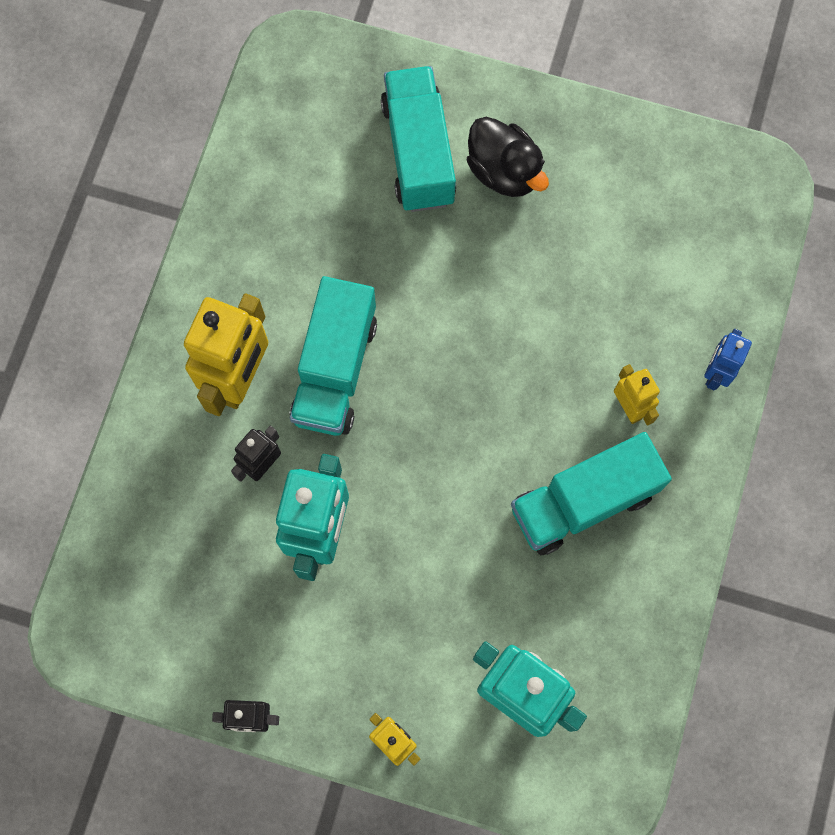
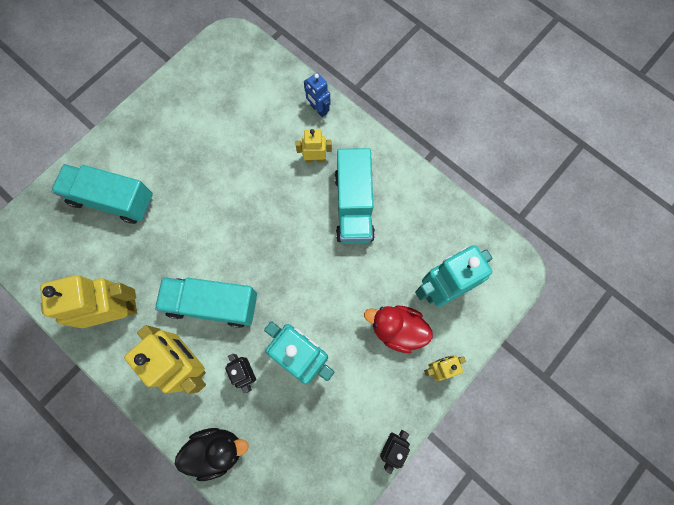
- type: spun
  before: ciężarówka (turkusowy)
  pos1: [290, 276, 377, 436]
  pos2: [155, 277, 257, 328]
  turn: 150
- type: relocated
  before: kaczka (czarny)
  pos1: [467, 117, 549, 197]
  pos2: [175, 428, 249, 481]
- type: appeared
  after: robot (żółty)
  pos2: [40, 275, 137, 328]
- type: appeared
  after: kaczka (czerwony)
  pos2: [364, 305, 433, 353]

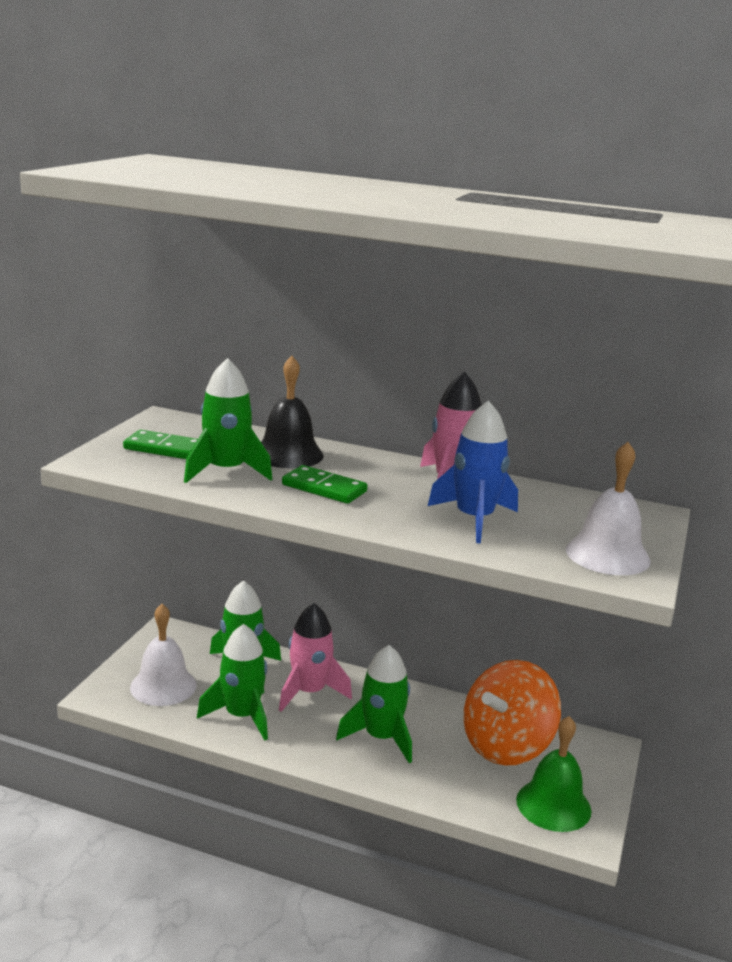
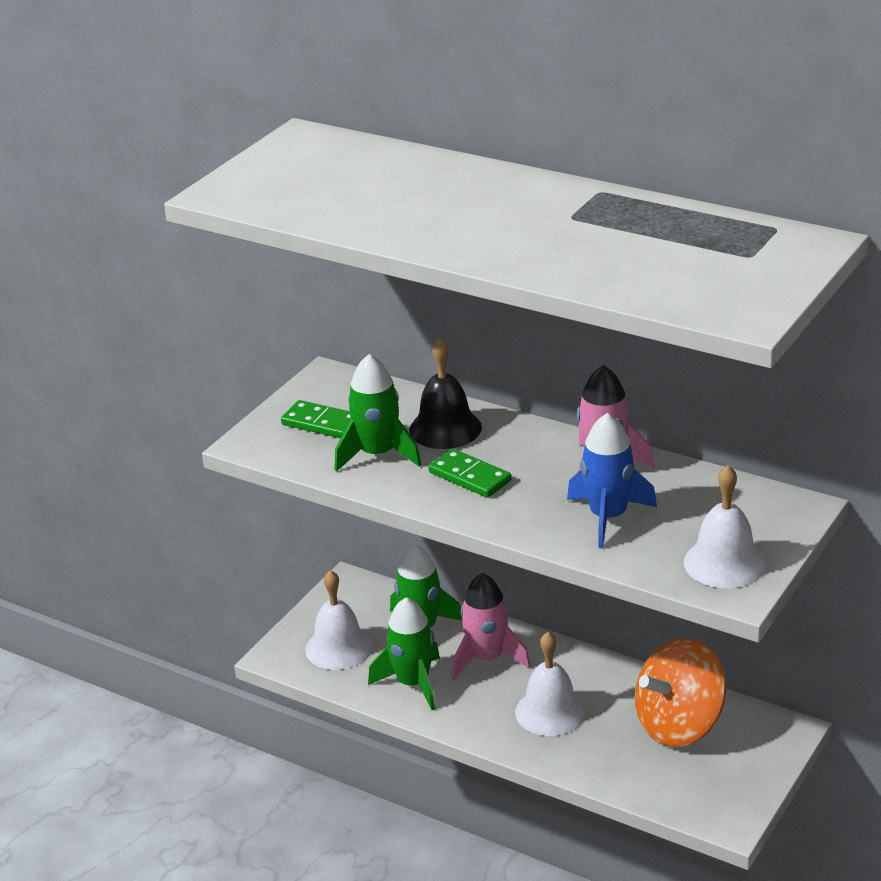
- type: exchanged
  before: rakieta (zielony)
  after: dzwonek (biały)
  pos1: [336, 645, 412, 763]
  pos2: [515, 632, 586, 736]
- type: missing
  before: dzwonek (zielony)
  pos1: [516, 716, 591, 832]

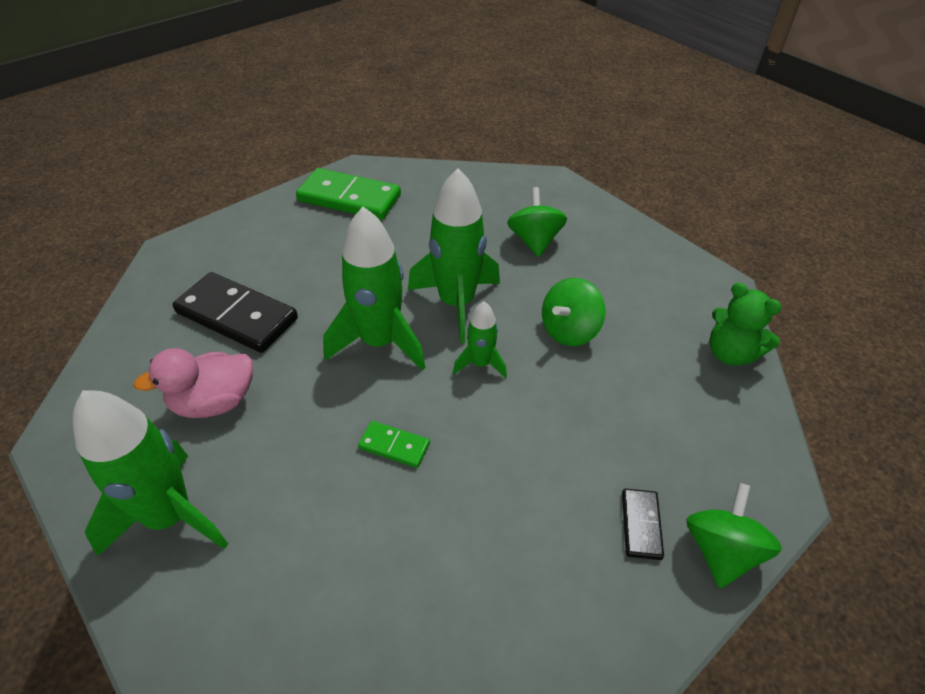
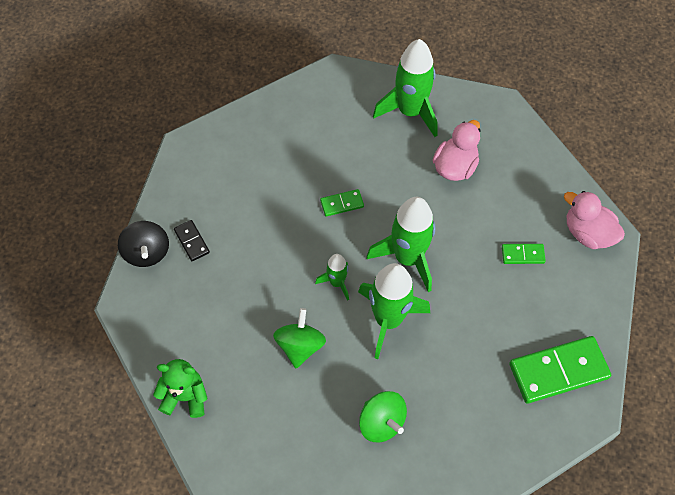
- type: missing
  before: kostka domina (czarny)
  pos1: [172, 272, 298, 353]
- type: colour
  before: bączek (zielony)
  after: bączek (czarny)
  pos1: [686, 483, 782, 588]
  pos2: [118, 221, 169, 267]
- type: appeared
  after: kostka domina (zielony)
  pos2: [502, 244, 546, 264]
- type: appeared
  after: kaczka (różowy)
  pos2: [564, 191, 625, 249]

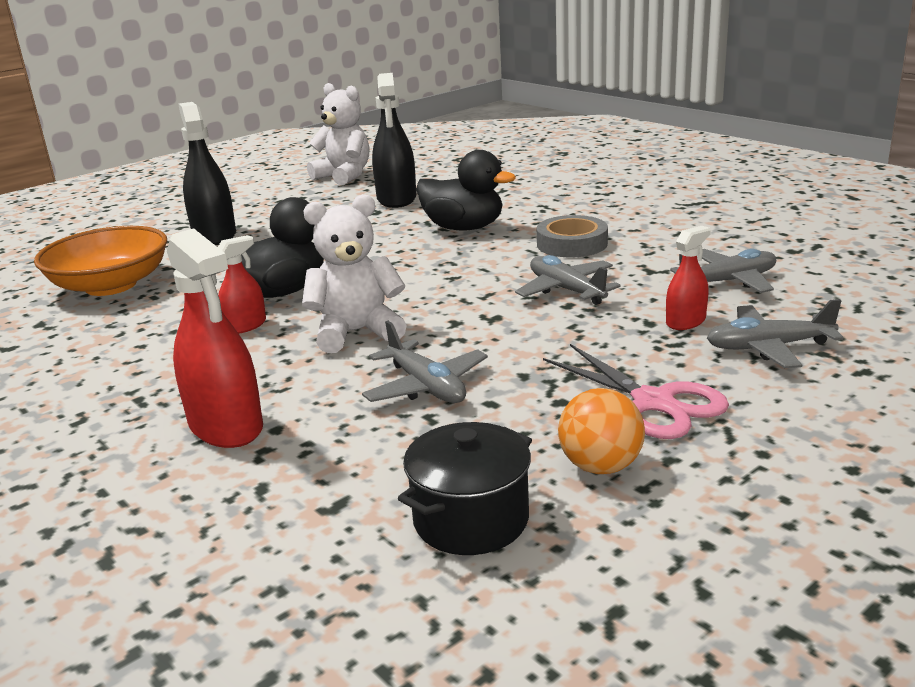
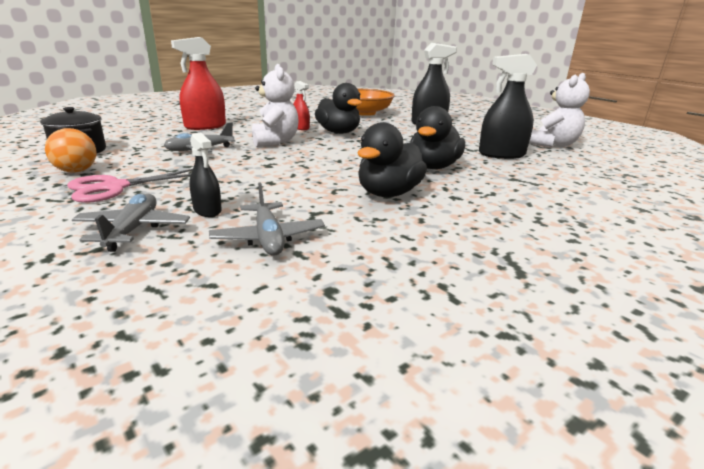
- type: missing
  before: samolot (szary)
  pos1: [515, 255, 621, 305]
- type: exchanged
  before: taśma klejąca (szary)
  after: kaczka (czarny)
  pos1: [537, 215, 608, 258]
  pos2: [358, 122, 427, 197]
- type: colour
  before: spryskiwacz (czerwony)
  after: spryskiwacz (czarny)
  pos1: [666, 226, 711, 330]
  pos2: [189, 133, 222, 217]

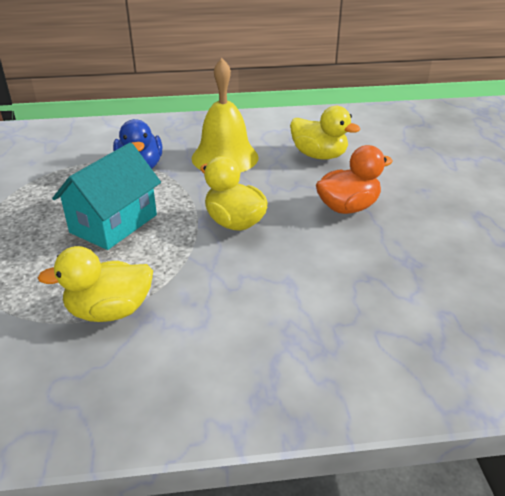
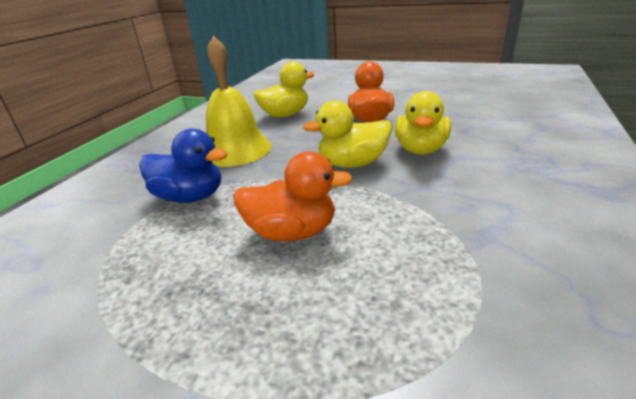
- type: relocated
  before: kaczka (żółty)
  pos1: [38, 246, 153, 322]
  pos2: [395, 91, 451, 155]
- type: exchanged
  before: domek (turkusowy)
  after: kaczka (pomarańczowy)
  pos1: [52, 143, 161, 250]
  pos2: [233, 151, 353, 241]

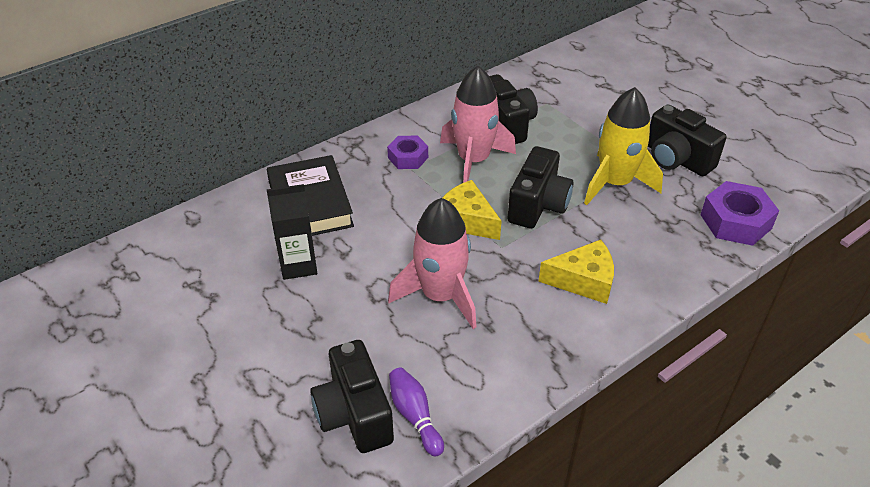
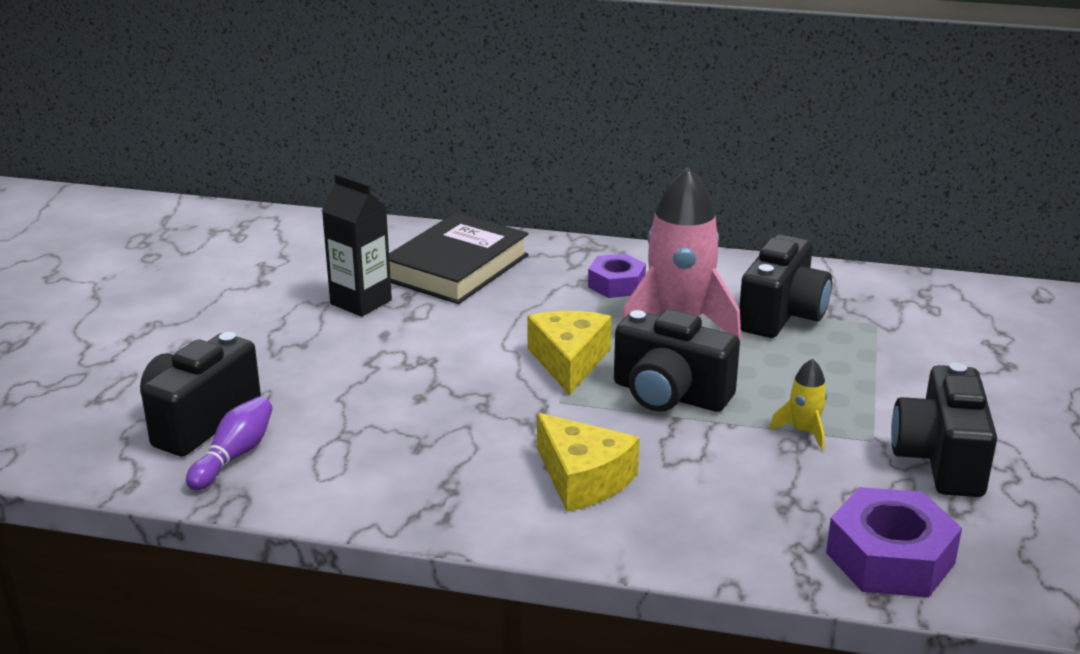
- type: missing
  before: rakieta (różowy)
  pos1: [388, 198, 477, 329]
- type: spun
  before: aparat fotograficzny (czarny)
  pos1: [507, 146, 573, 229]
  pos2: [614, 309, 740, 412]
  turn: 45
- type: size
  before: rakieta (żółty)
  pos1: [584, 87, 663, 205]
  pos2: [769, 359, 827, 450]
  scale: 0.44

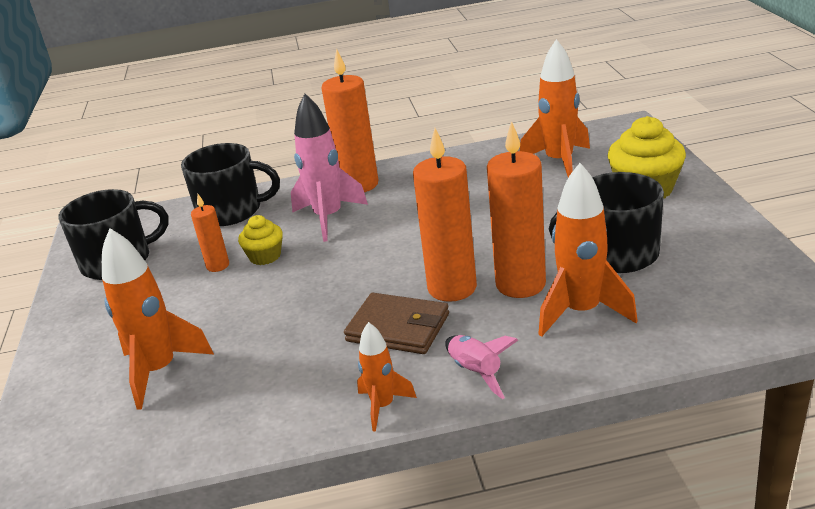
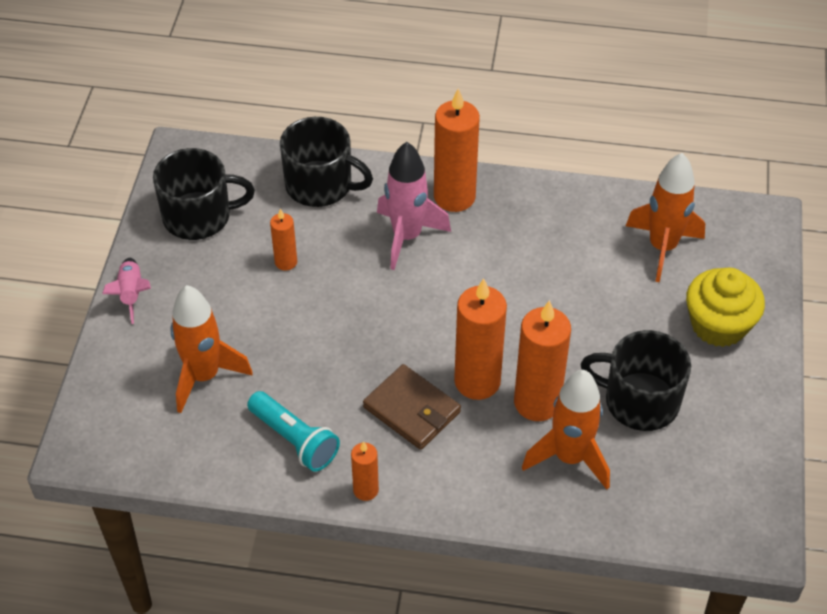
- type: missing
  before: muffinka (żółty)
  pos1: [238, 215, 283, 265]
- type: exchanged
  before: rakieta (pomarańczowy)
  after: świeca (pomarańczowy)
  pos1: [357, 322, 417, 432]
  pos2: [351, 441, 379, 501]
- type: relocated
  before: rakieta (różowy)
  pos1: [445, 335, 518, 399]
  pos2: [102, 258, 151, 324]
- type: appeared
  after: latarka (turkusowy)
  pos2: [247, 391, 340, 472]

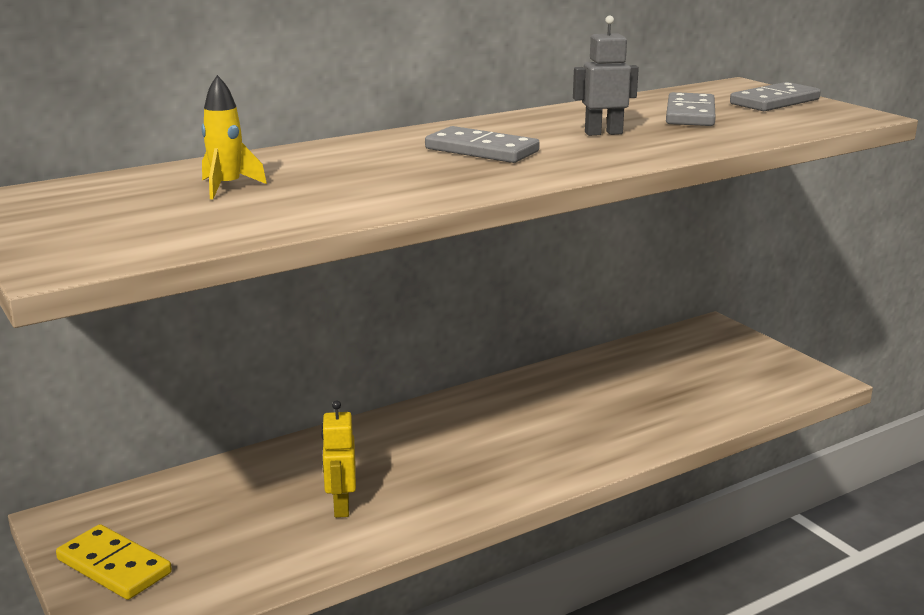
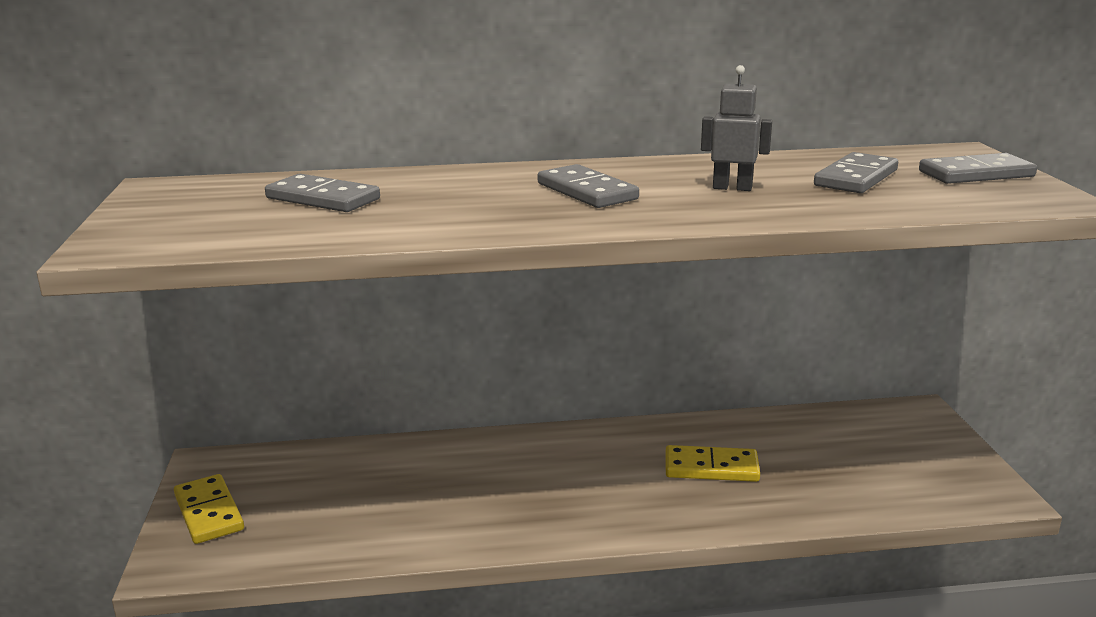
- type: exchanged
  before: rakieta (żółty)
  after: kostka domina (szary)
  pos1: [202, 75, 267, 199]
  pos2: [265, 174, 380, 212]
- type: missing
  before: robot (żółty)
  pos1: [321, 400, 356, 518]
- type: appeared
  after: kostka domina (żółty)
  pos2: [666, 445, 760, 482]

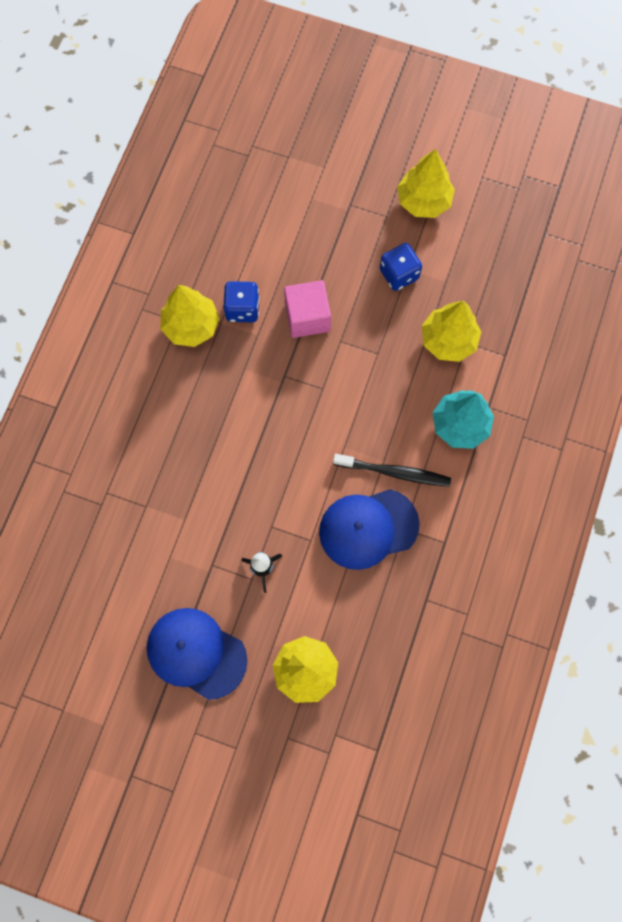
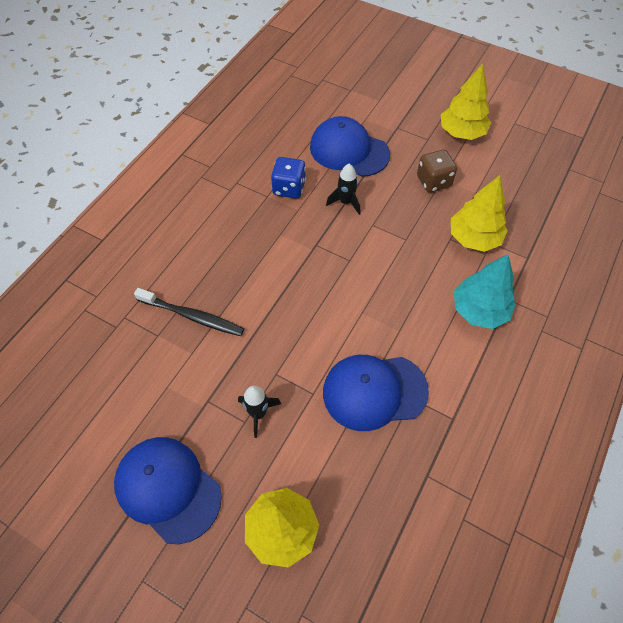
- type: missing
  before: drzewko (żółty)
  pos1: [161, 285, 220, 347]
- type: exchanged
  before: sześcian (różowy)
  after: rakieta (czarny)
  pos1: [284, 280, 331, 338]
  pos2: [326, 164, 360, 215]
- type: relocated
  before: szczoteczka do zębów (czarny)
  pos1: [333, 454, 451, 487]
  pos2: [134, 288, 244, 336]
- type: colour
  before: kostka do gry (niebieski)
  after: kostka do gry (brązowy)
  pos1: [380, 243, 422, 291]
  pos2: [417, 150, 457, 192]
- type: appeared
  after: czapka (niebieski)
  pos2: [310, 116, 390, 177]

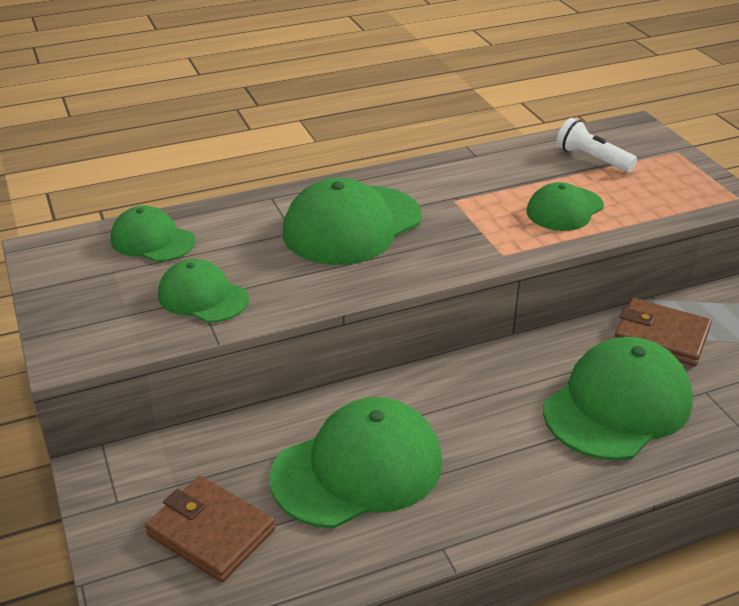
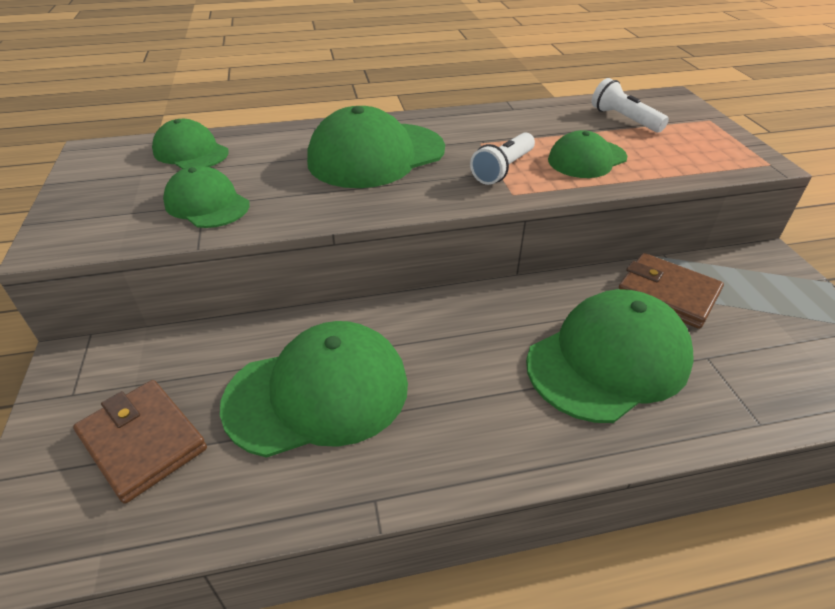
- type: appeared
  after: latarka (biały)
  pos2: [470, 132, 535, 185]

